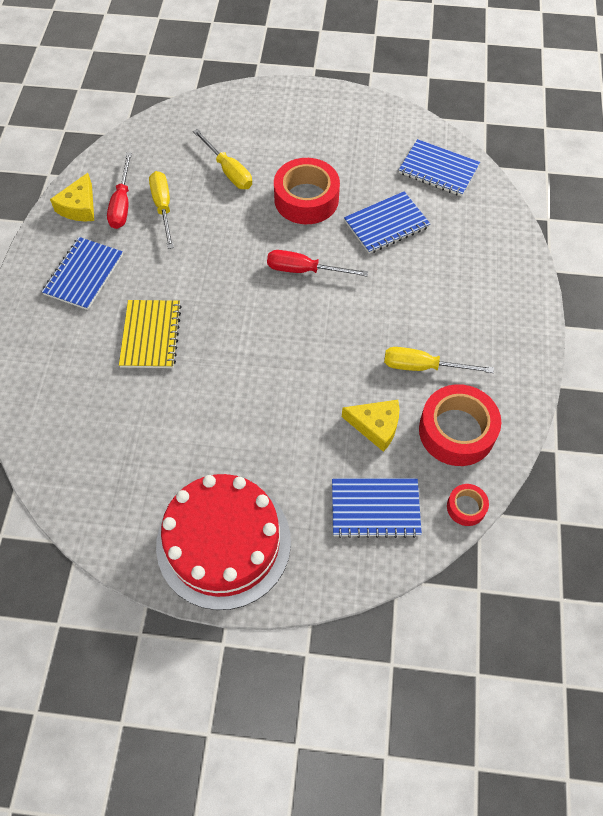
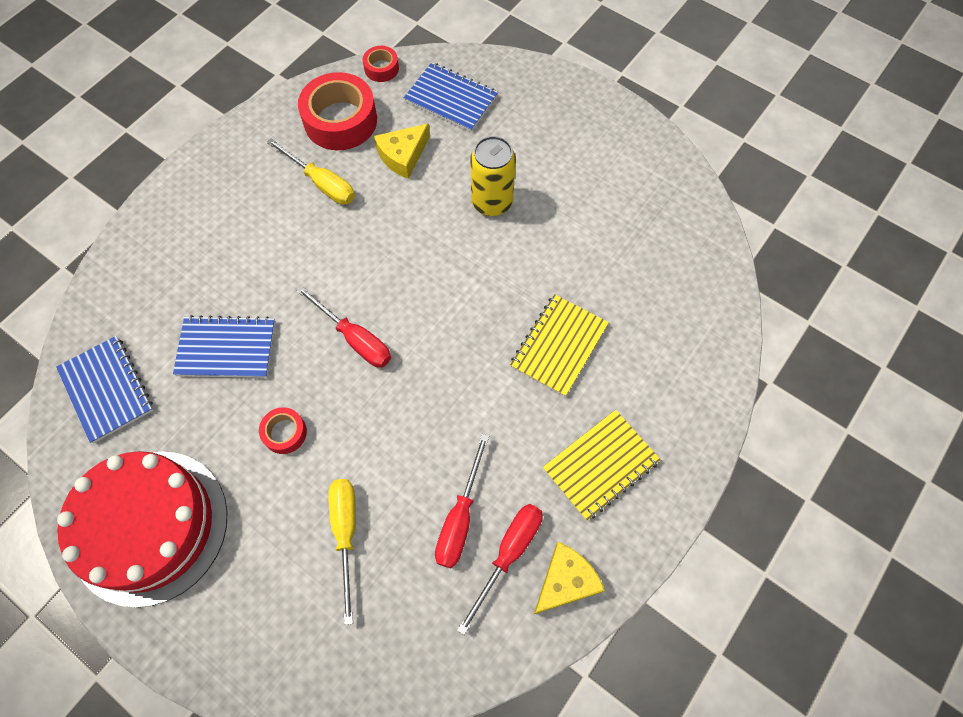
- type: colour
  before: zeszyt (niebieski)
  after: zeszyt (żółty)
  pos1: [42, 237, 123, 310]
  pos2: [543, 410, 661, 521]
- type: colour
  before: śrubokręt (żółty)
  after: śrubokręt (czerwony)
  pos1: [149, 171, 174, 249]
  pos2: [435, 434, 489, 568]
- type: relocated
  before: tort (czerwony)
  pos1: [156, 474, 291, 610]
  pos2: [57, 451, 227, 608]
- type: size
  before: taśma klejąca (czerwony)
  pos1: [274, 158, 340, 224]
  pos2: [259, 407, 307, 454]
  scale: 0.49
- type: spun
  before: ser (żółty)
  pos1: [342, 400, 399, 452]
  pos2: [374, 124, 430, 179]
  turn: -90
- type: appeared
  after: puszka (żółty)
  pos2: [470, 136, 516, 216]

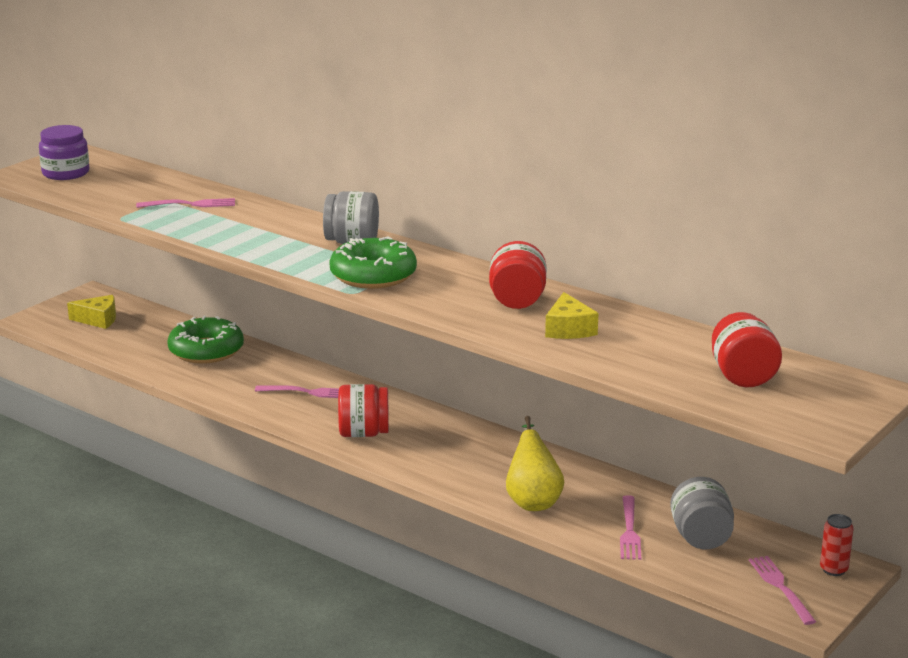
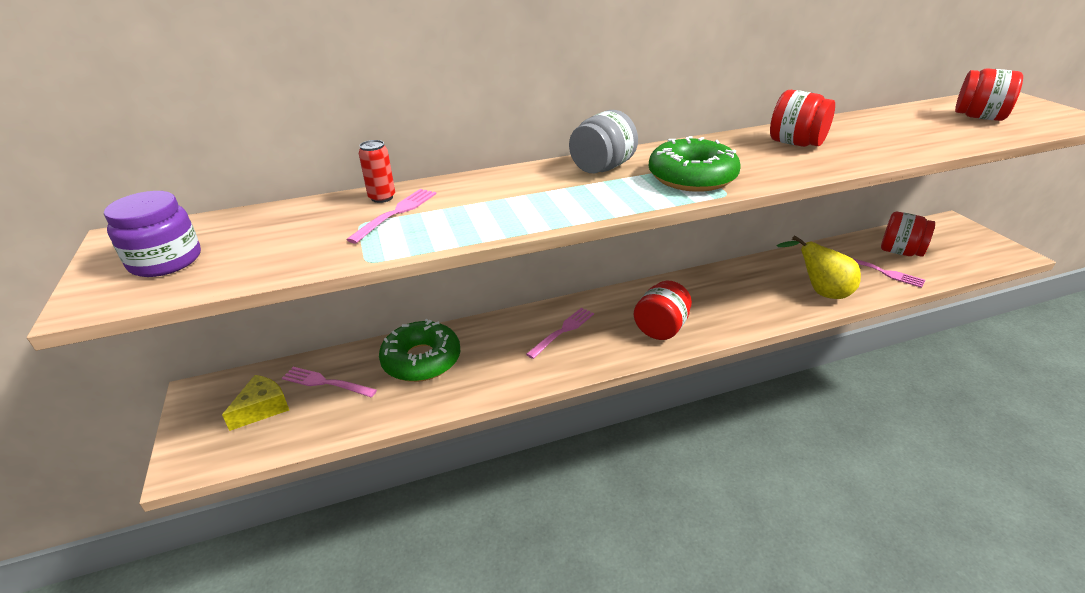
- type: missing
  before: ser (żółty)
  pos1: [545, 292, 599, 339]
- type: colour
  before: słoik (szary)
  after: słoik (czerwony)
  pos1: [670, 477, 734, 549]
  pos2: [881, 212, 935, 257]
- type: relocated
  before: widelec (różowy)
  pos1: [749, 556, 816, 625]
  pos2: [282, 367, 377, 398]
- type: relocated
  before: puszka (czerwony)
  pos1: [820, 514, 854, 576]
  pos2: [359, 140, 395, 203]

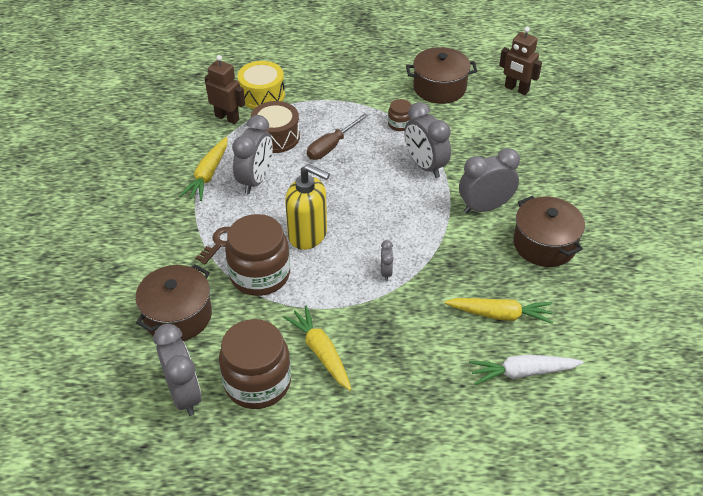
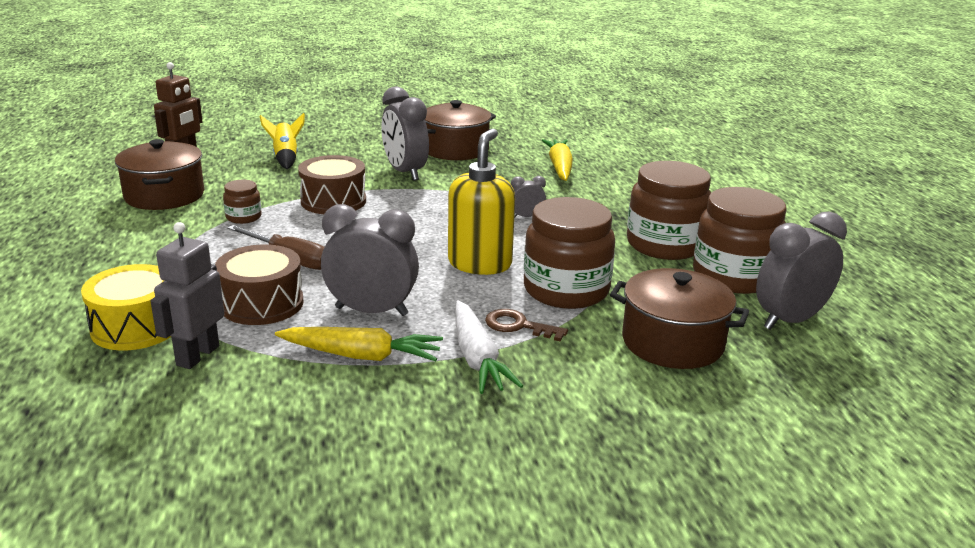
- type: colour
  before: robot (brązowy)
  after: robot (szary)
  pos1: [205, 55, 245, 124]
  pos2: [150, 222, 225, 369]
- type: exchanged
  before: marchewka (żółty)
  after: słoik (brązowy)
  pos1: [283, 306, 352, 391]
  pos2: [627, 161, 711, 260]
- type: exchanged
  before: budzik (szary)
  after: bęben (brązowy)
  pos1: [404, 102, 451, 178]
  pos2: [298, 155, 366, 214]
- type: relocated
  before: marchewka (biały)
  pos1: [469, 355, 584, 385]
  pos2: [455, 301, 523, 394]
- type: appeared
  after: rakieta (żółty)
  pos2: [259, 113, 305, 169]

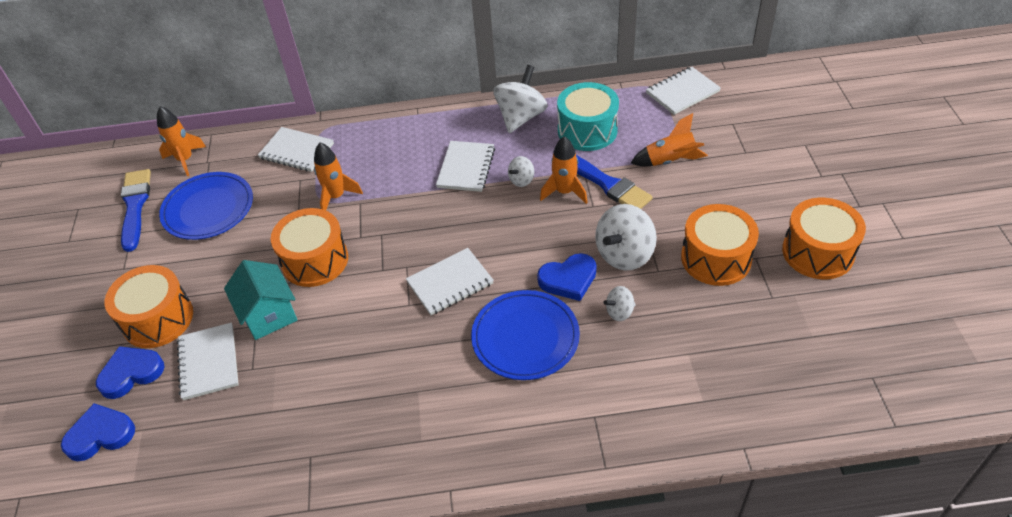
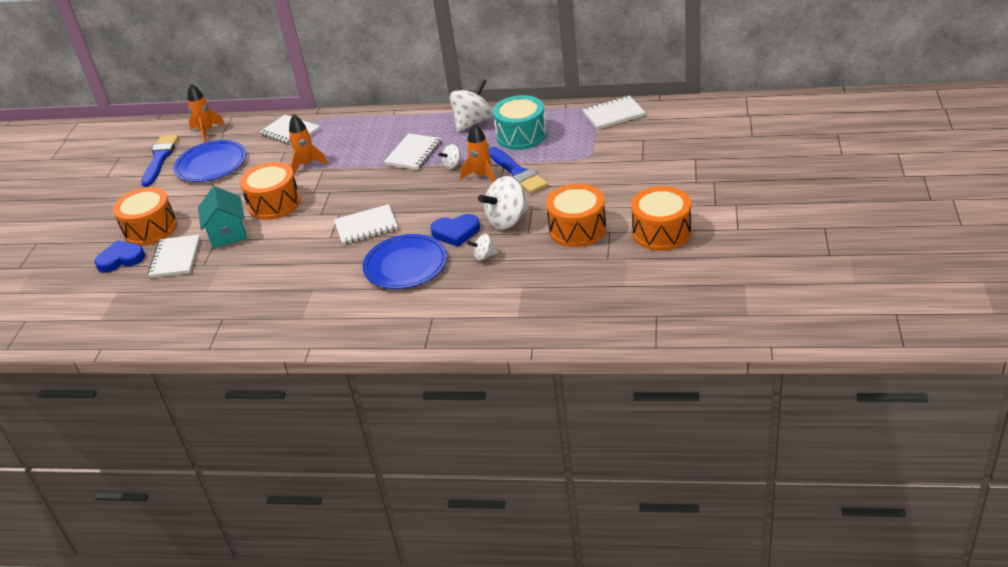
- type: missing
  before: serce (niebieski)
  pos1: [61, 403, 135, 461]
- type: missing
  before: rakieta (pomarańczowy)
  pos1: [631, 113, 708, 166]

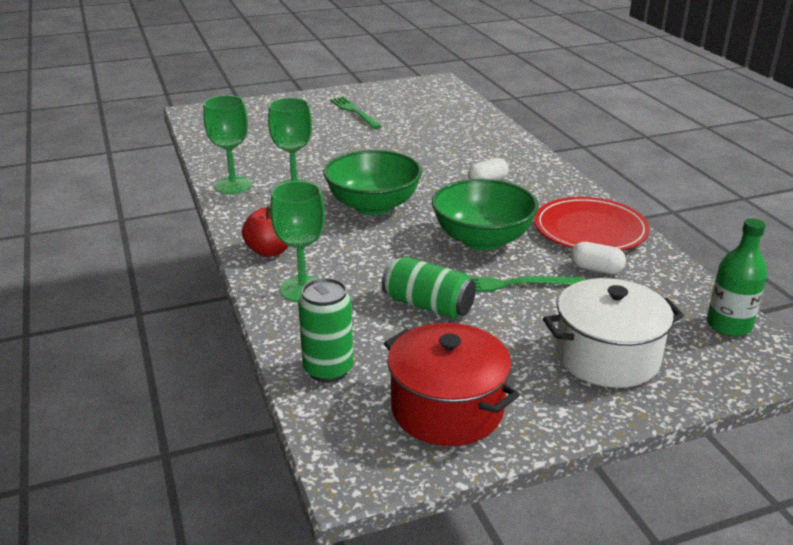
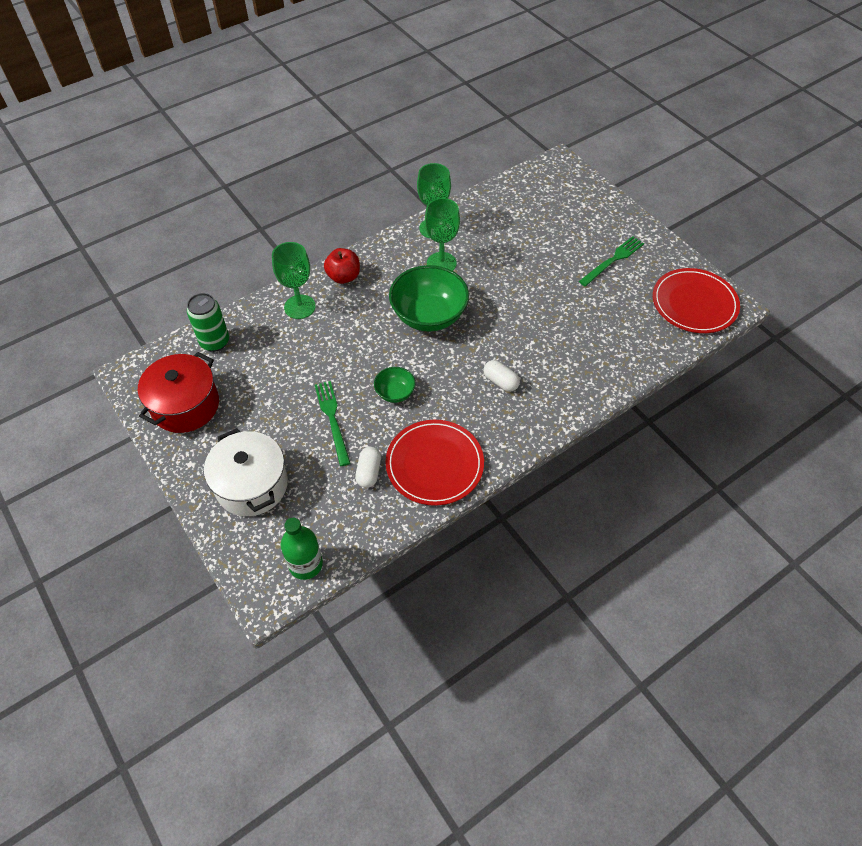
- type: missing
  before: puszka (zielony)
  pos1: [382, 257, 476, 319]
- type: size
  before: miska (zielony)
  pos1: [432, 179, 538, 250]
  pos2: [374, 367, 416, 403]
  scale: 0.49
- type: appeared
  after: talerz (czerwony)
  pos2: [653, 268, 740, 333]

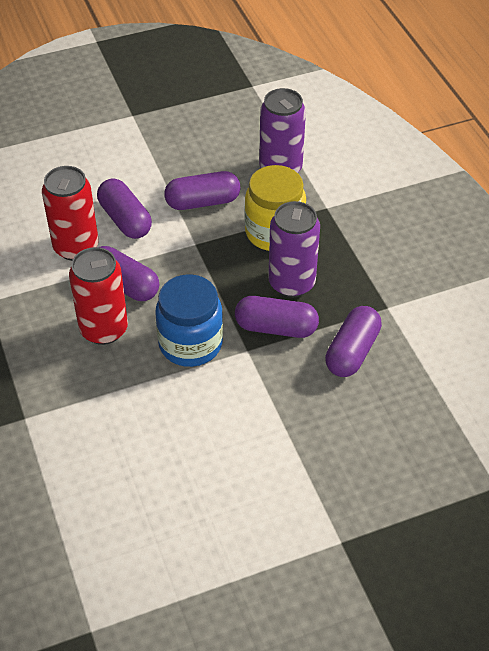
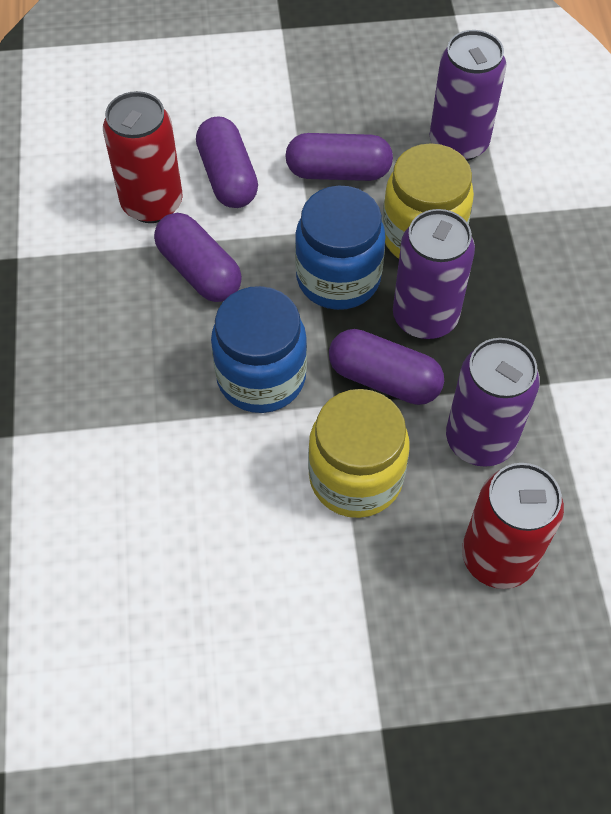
- type: relocated
  before: puszka (czerwony)
  pos1: [69, 247, 128, 345]
  pos2: [462, 463, 564, 589]
- type: exchanged
  before: kapsułka (fioletowy)
  after: puszka (fioletowy)
  pos1: [325, 306, 382, 377]
  pos2: [446, 338, 540, 467]
- type: appeared
  after: słoik (niebieski)
  pos2: [295, 185, 386, 310]
- type: appeared
  after: słoik (żółty)
  pos2: [308, 389, 410, 518]

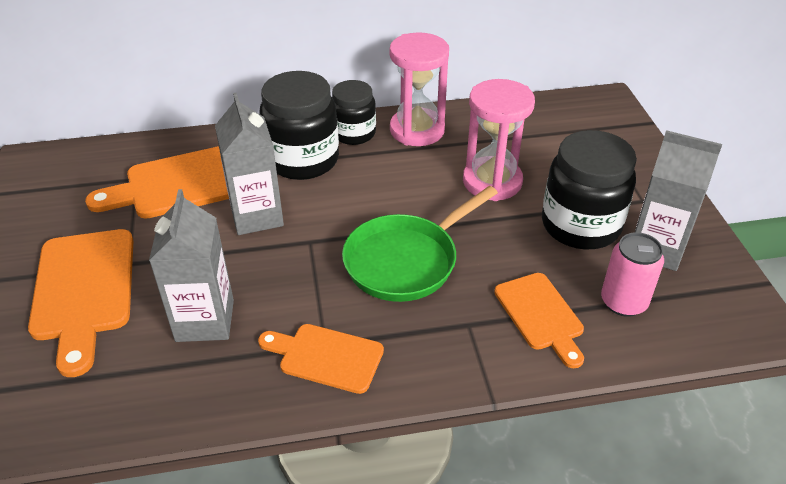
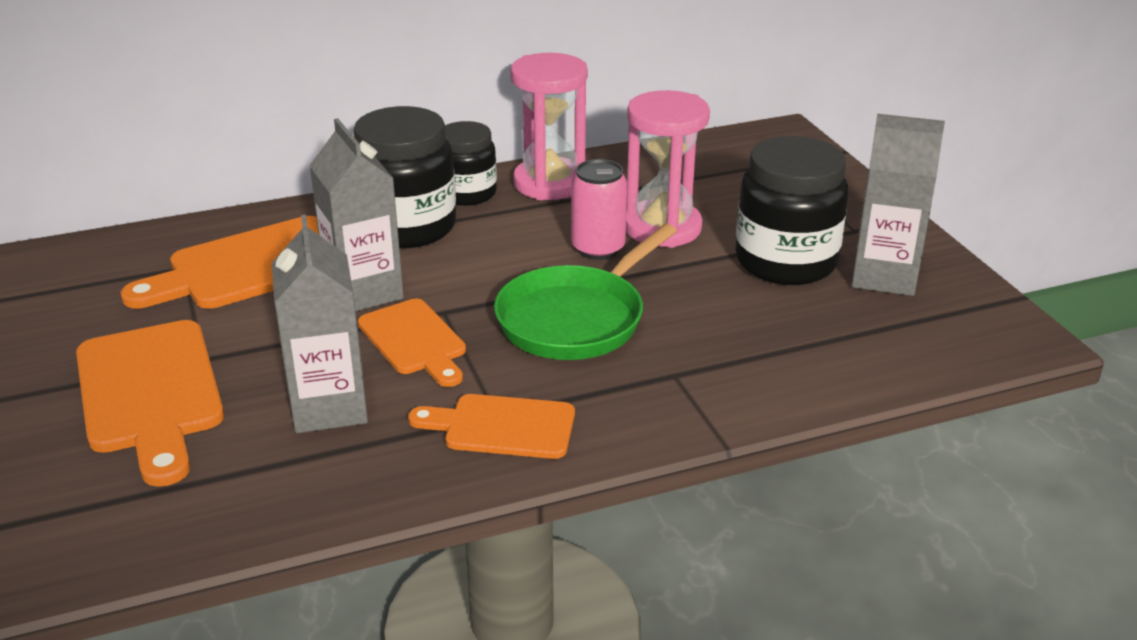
- type: relocated
  before: deska do krojenia (pomarańczowy)
  pos1: [494, 273, 584, 368]
  pos2: [358, 299, 466, 387]
- type: relocated
  before: puszka (różowy)
  pos1: [601, 232, 664, 317]
  pos2: [571, 159, 627, 260]

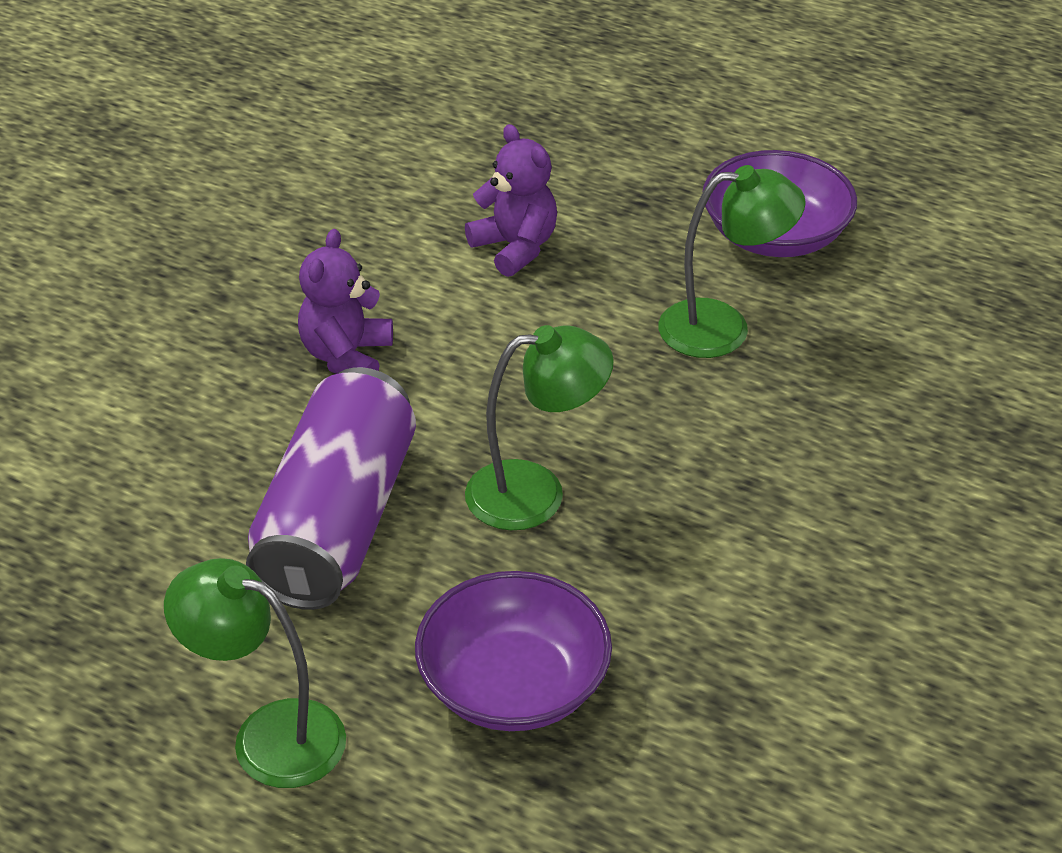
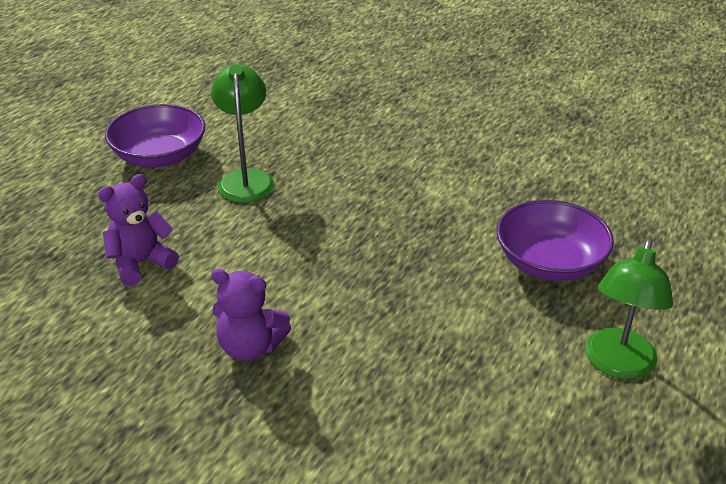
- type: missing
  before: puszka (fioletowy)
  pos1: [246, 367, 416, 610]
- type: missing
  before: lampka (zielony)
  pos1: [465, 325, 614, 530]

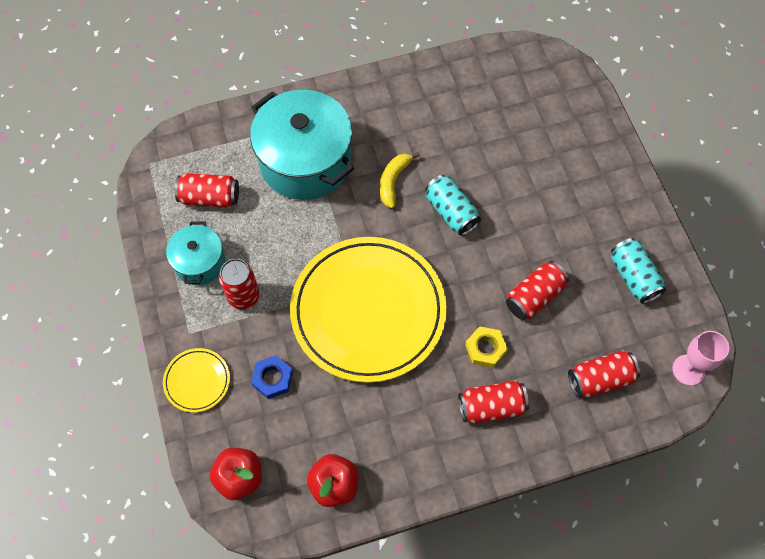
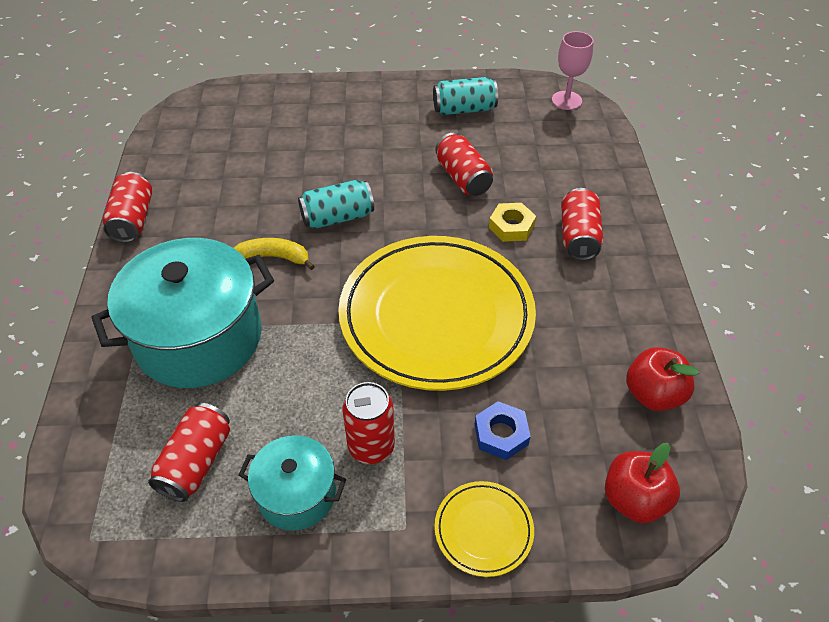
- type: spun
  before: banan (żółty)
  pos1: [380, 152, 420, 208]
  pos2: [234, 238, 315, 270]
  turn: 150
- type: relocated
  before: puszka (czerwony)
  pos1: [568, 350, 640, 398]
  pos2: [102, 172, 152, 243]

